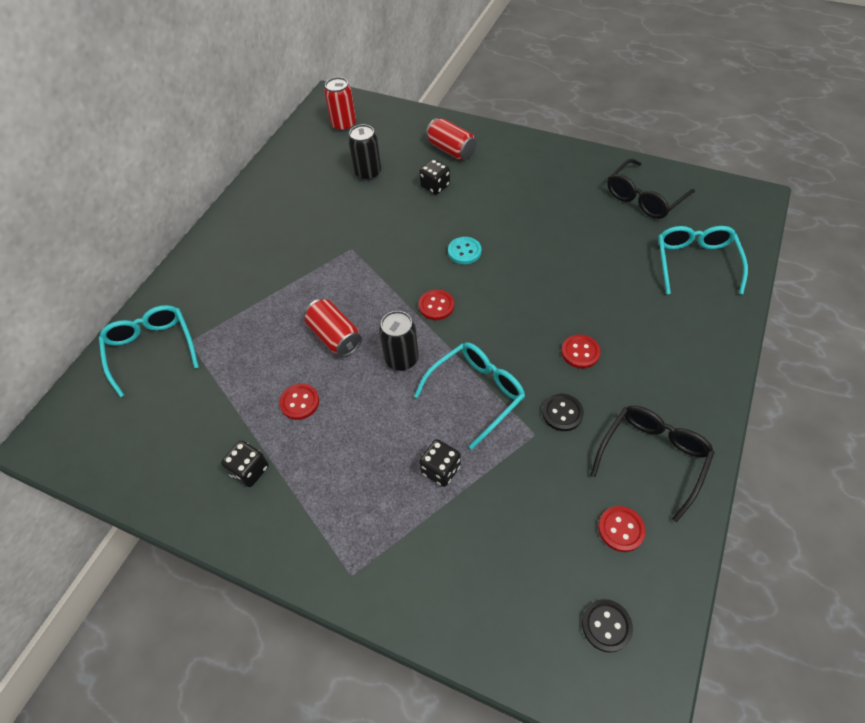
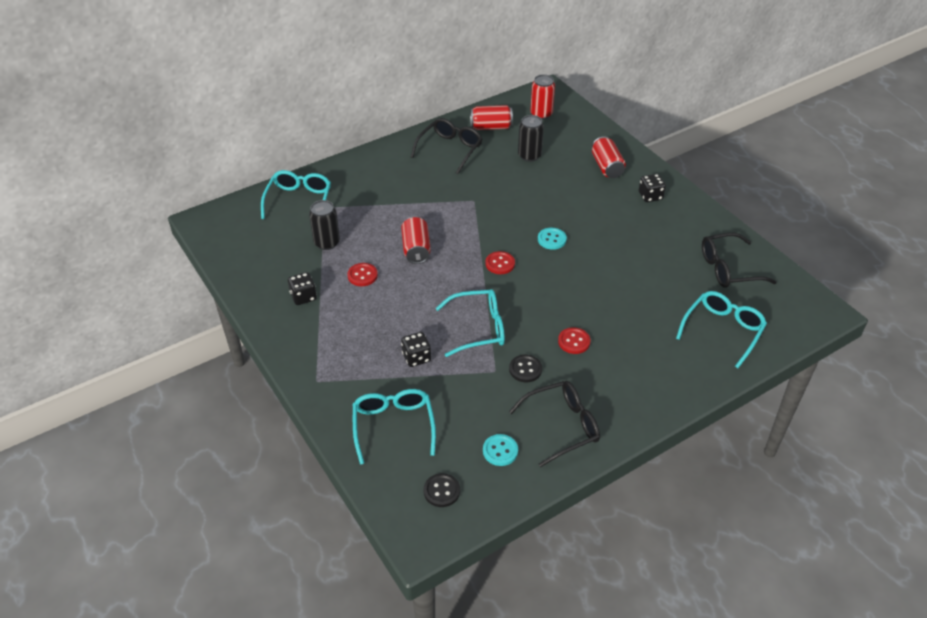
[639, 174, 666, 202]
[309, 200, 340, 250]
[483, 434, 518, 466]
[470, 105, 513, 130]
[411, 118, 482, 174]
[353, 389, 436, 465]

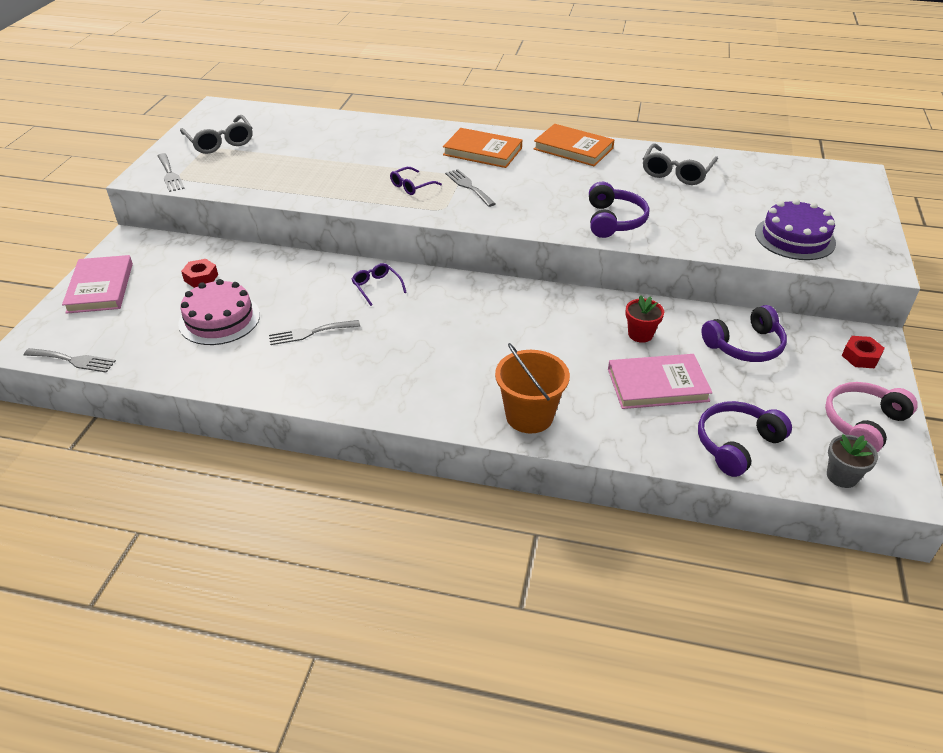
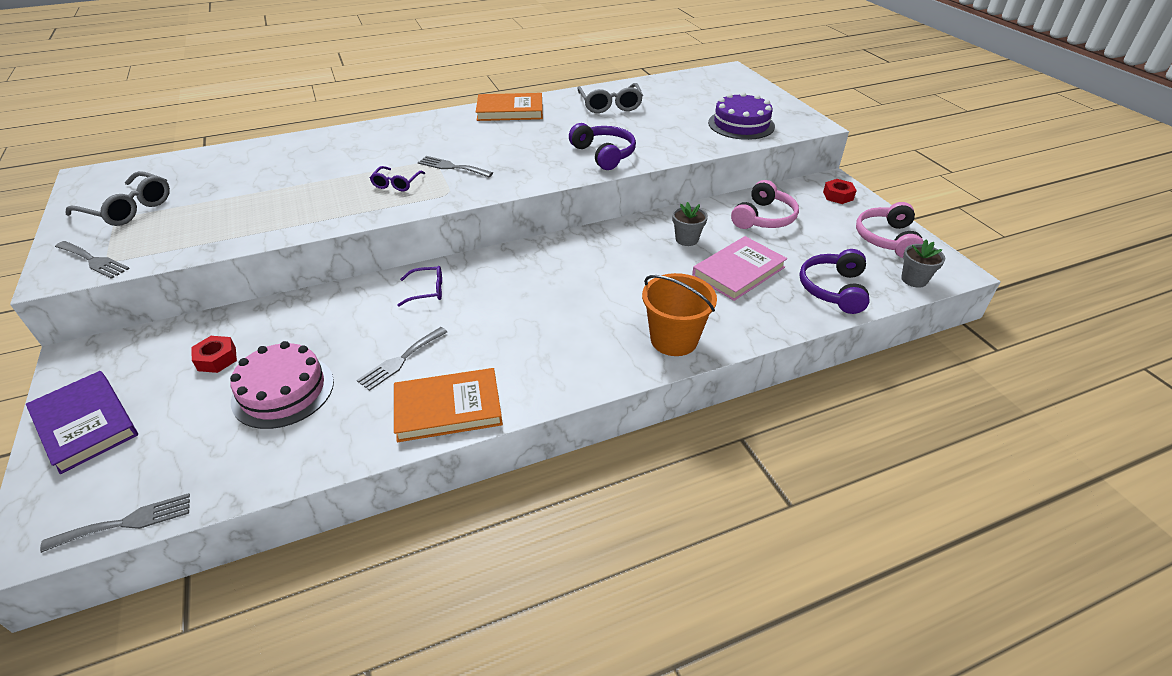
[394, 368, 503, 442]
[26, 371, 138, 474]
[397, 266, 442, 307]
[672, 202, 708, 246]
[731, 180, 799, 229]

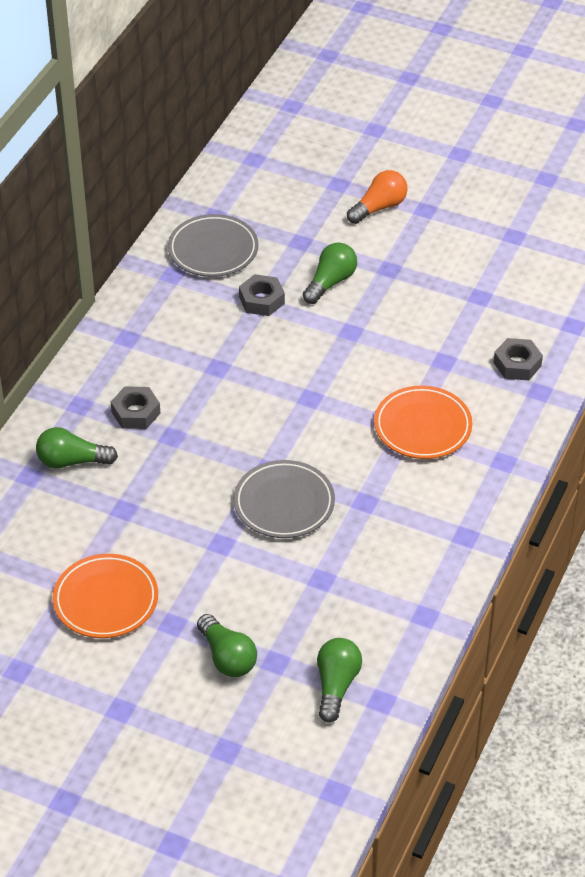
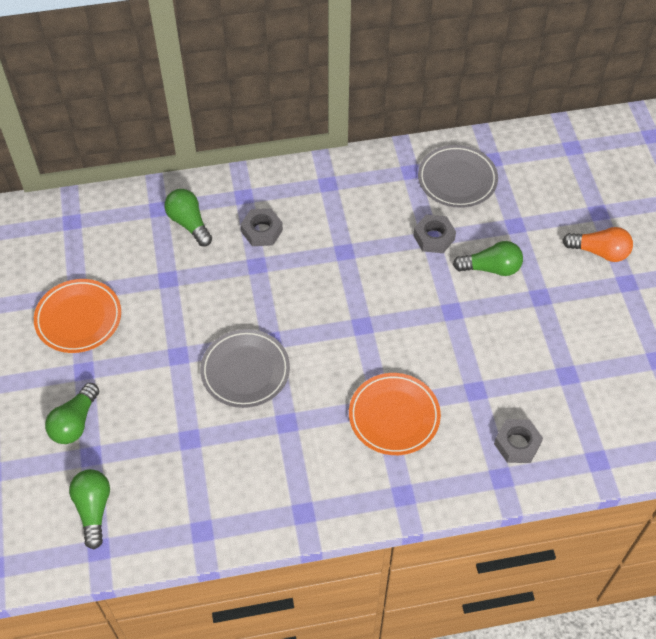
[69, 469, 110, 549]

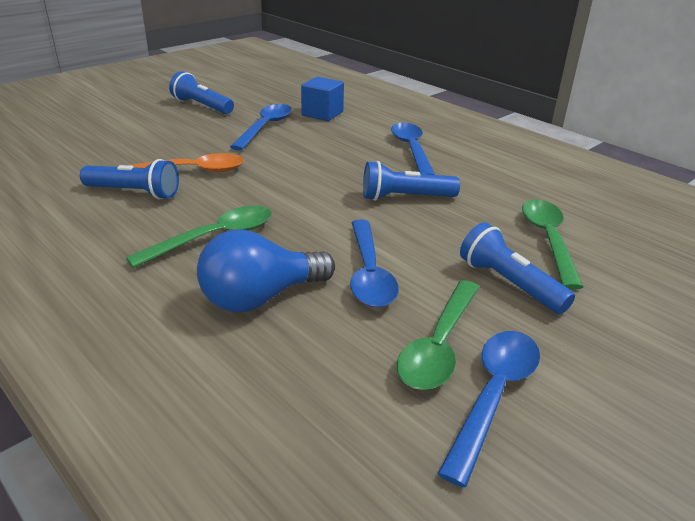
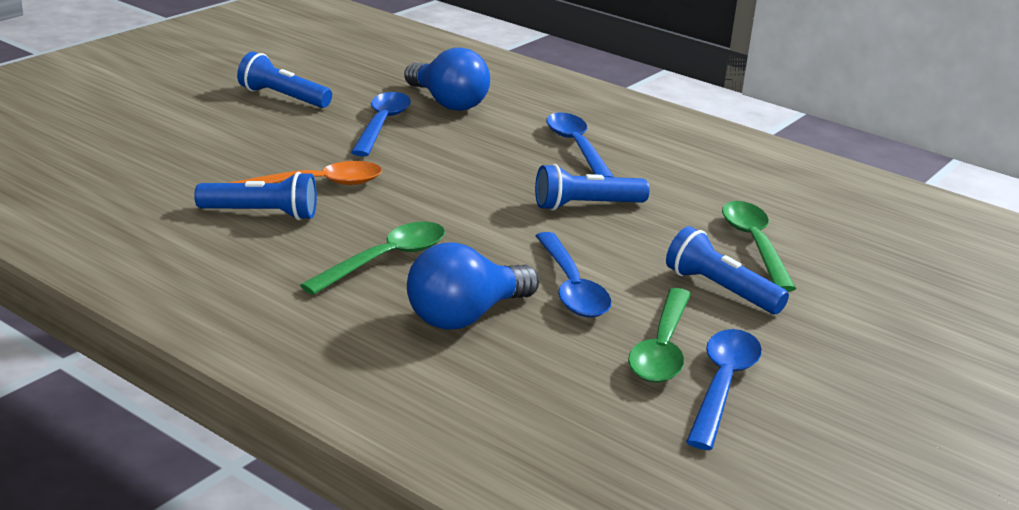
[404, 47, 490, 111]

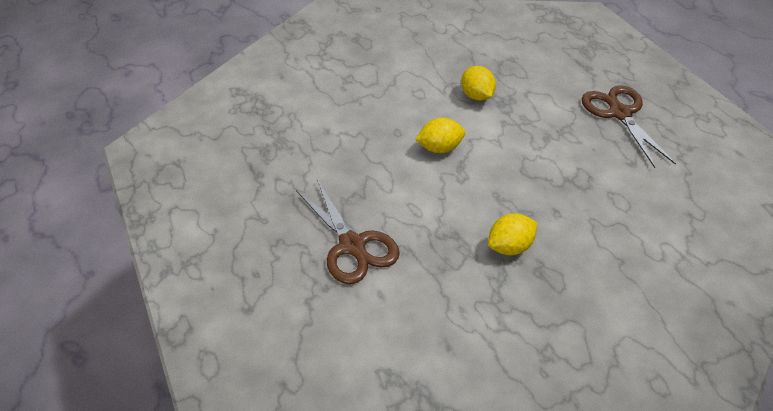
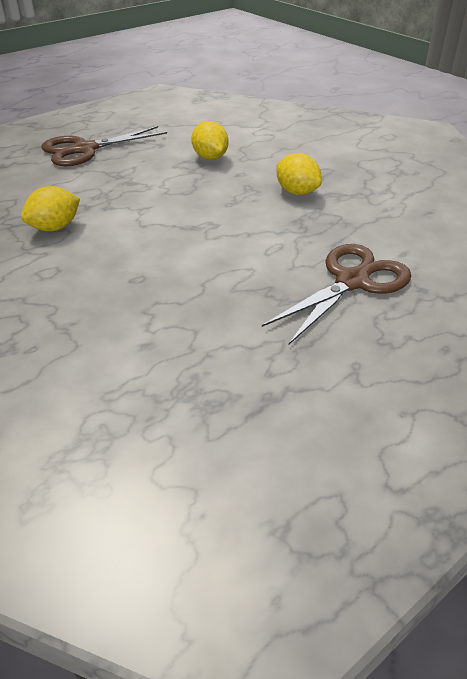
[191, 121, 228, 160]

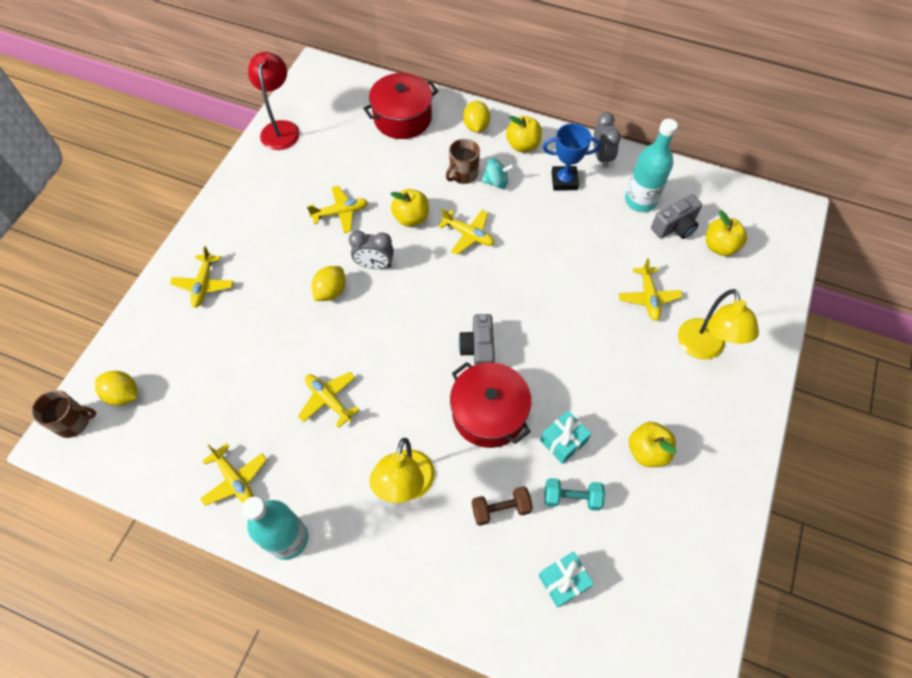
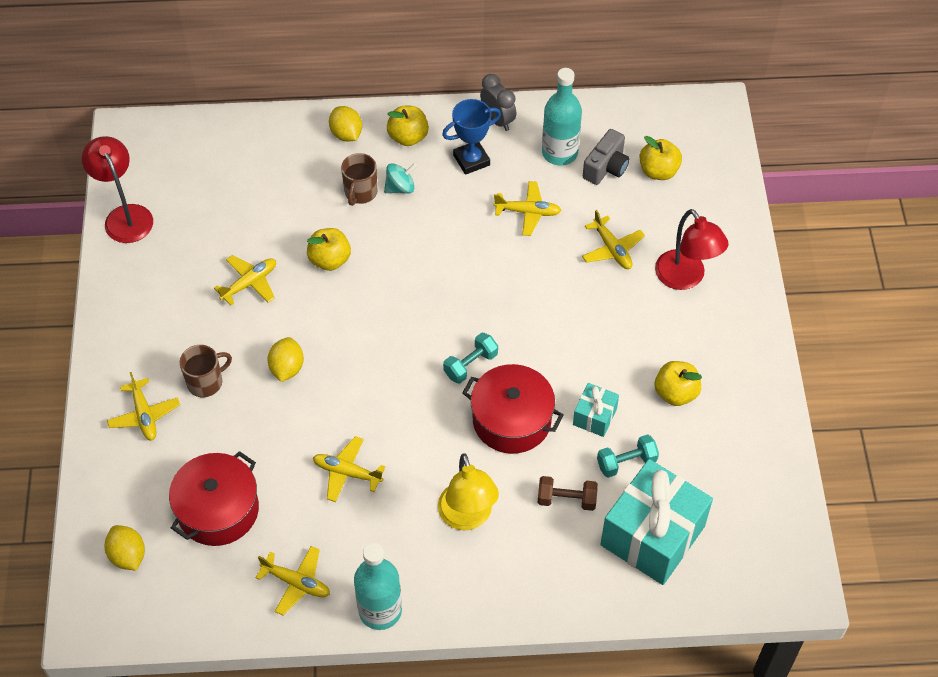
[169, 451, 259, 546]
[494, 181, 562, 236]
[349, 231, 394, 269] (first image)
[655, 209, 728, 290]
[443, 333, 498, 383]
[104, 525, 145, 571]
[179, 345, 232, 397]
[537, 476, 598, 511]
[600, 459, 713, 585]

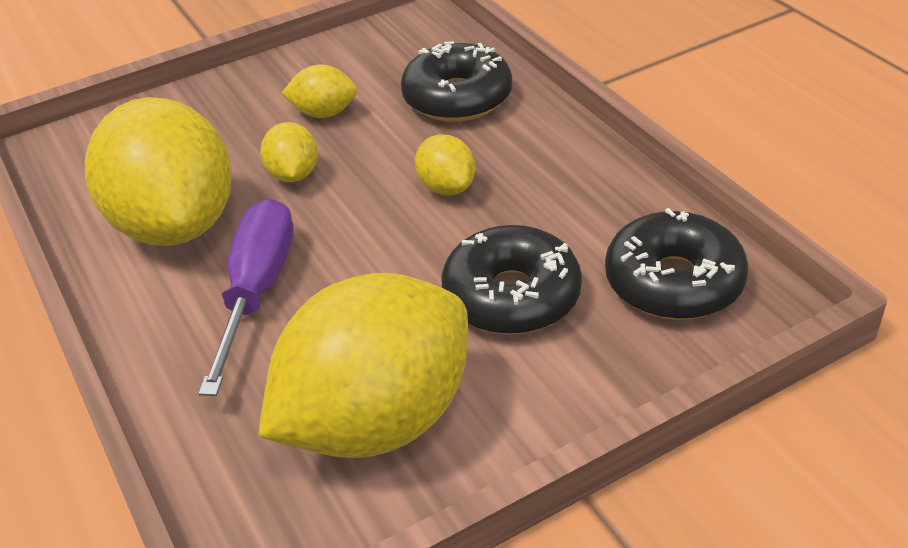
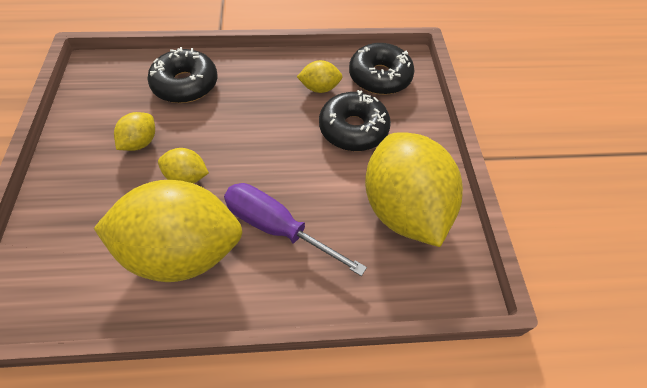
[297, 60, 343, 93]

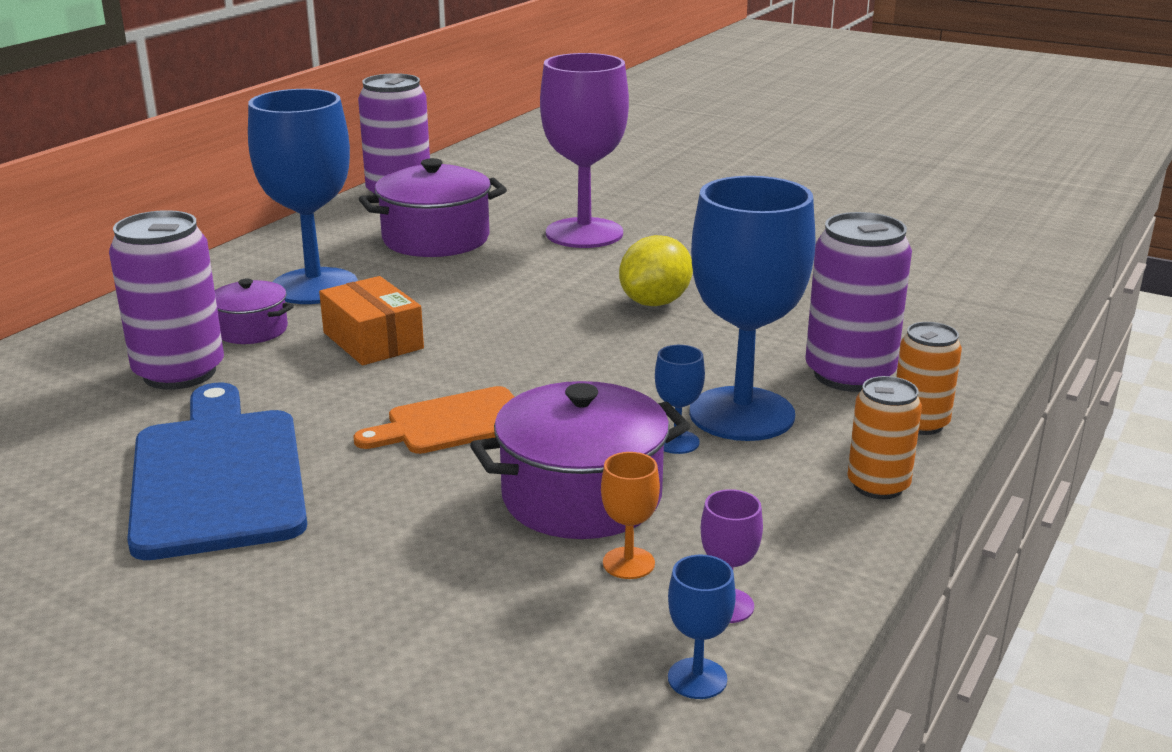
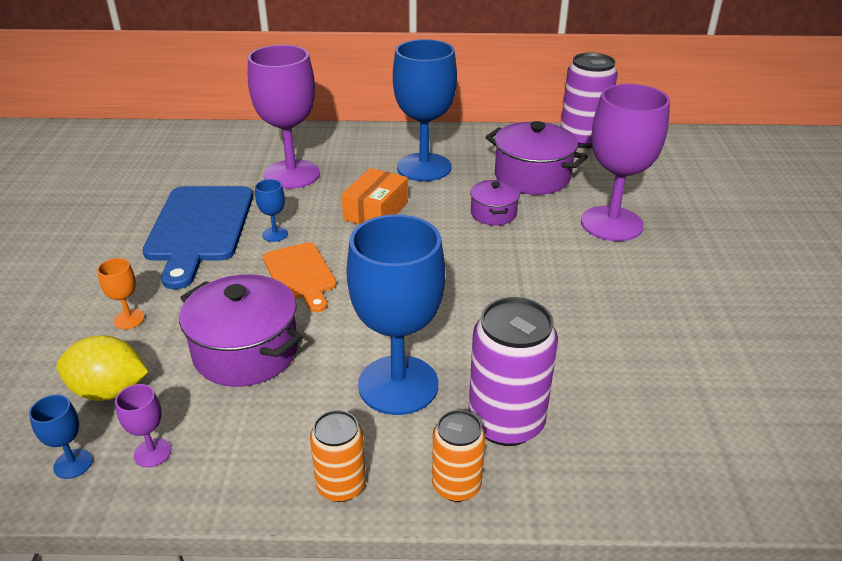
[248, 45, 320, 189]
[56, 336, 148, 401]
[470, 180, 520, 225]
[255, 179, 288, 242]
[142, 186, 253, 289]
[263, 242, 337, 312]
[97, 258, 145, 329]

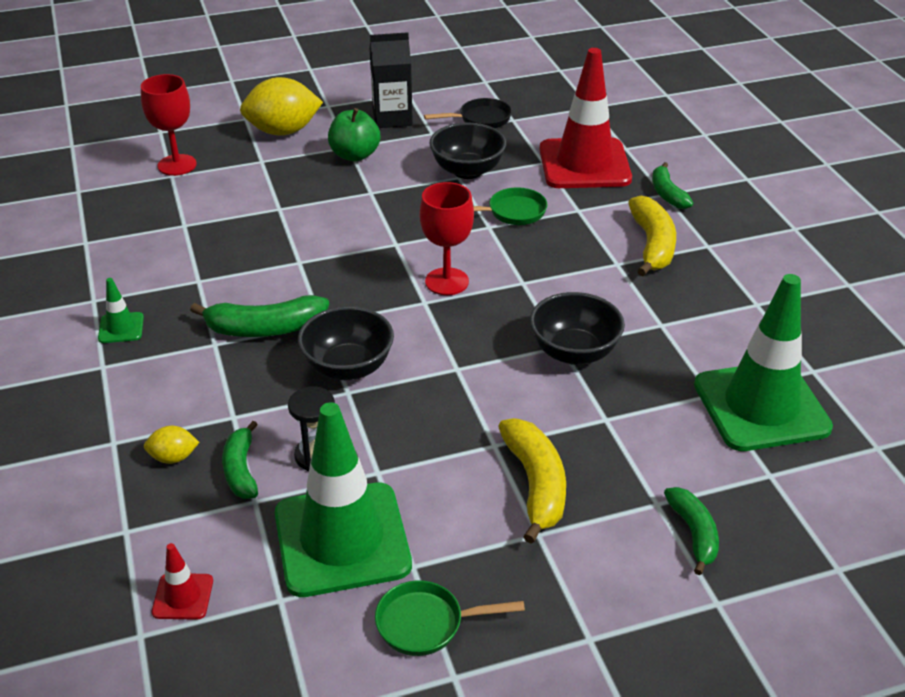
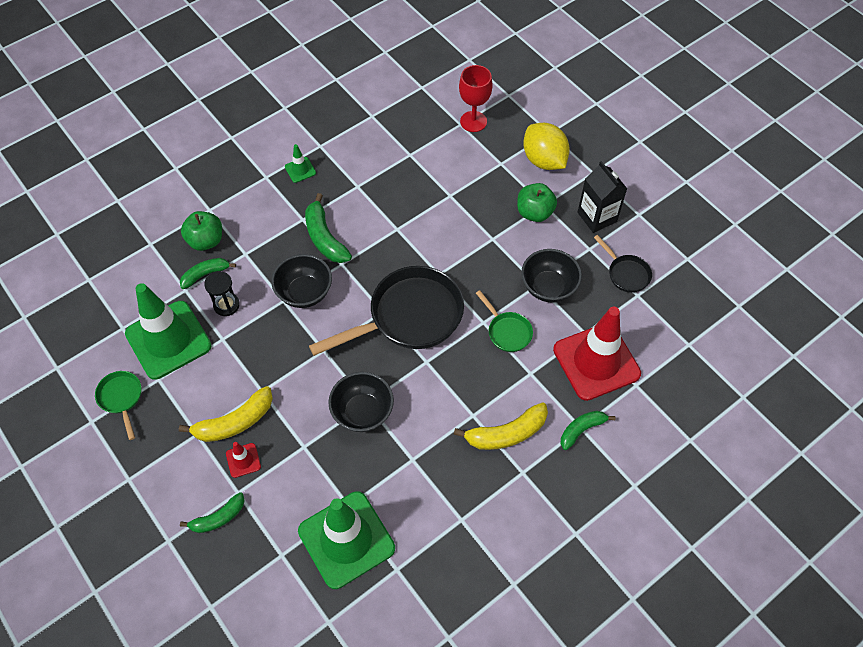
[309, 266, 464, 356]
[181, 211, 222, 251]
[226, 442, 261, 478]

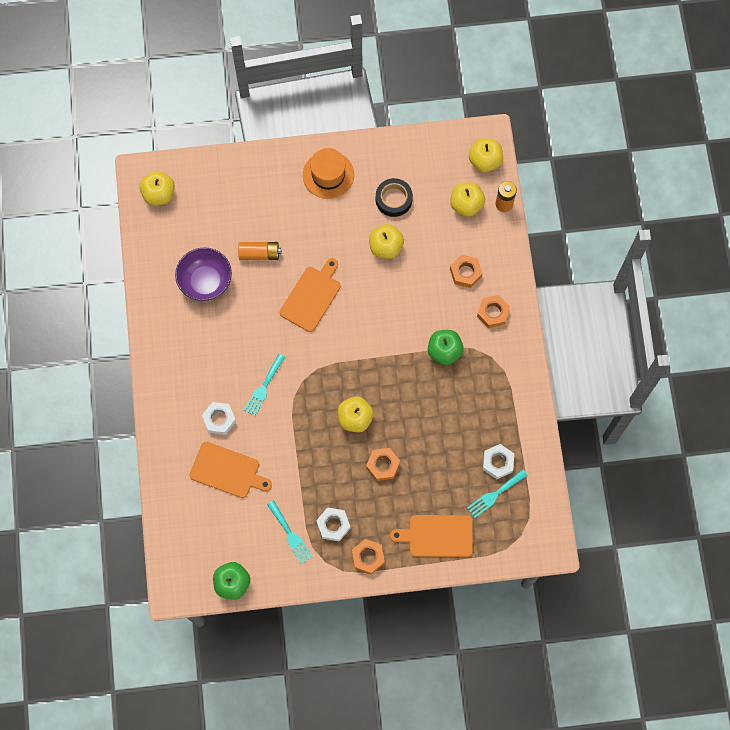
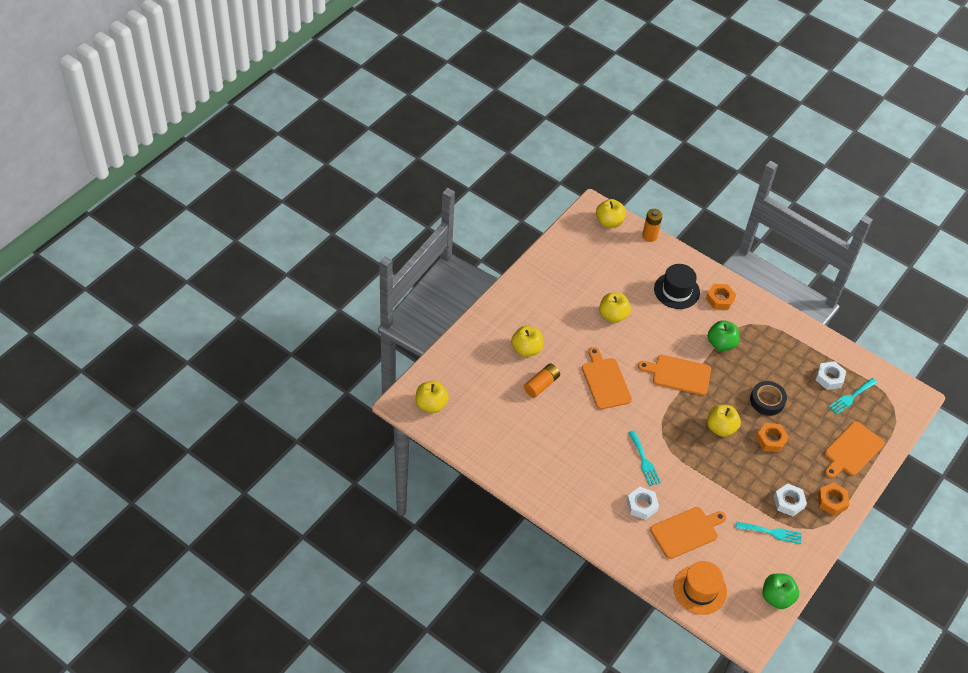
[673, 561, 727, 615]
[750, 381, 787, 416]
[511, 326, 543, 357]
[175, 248, 232, 301] (first image)
[654, 264, 700, 309]
[829, 378, 877, 414]
[638, 355, 711, 395]

